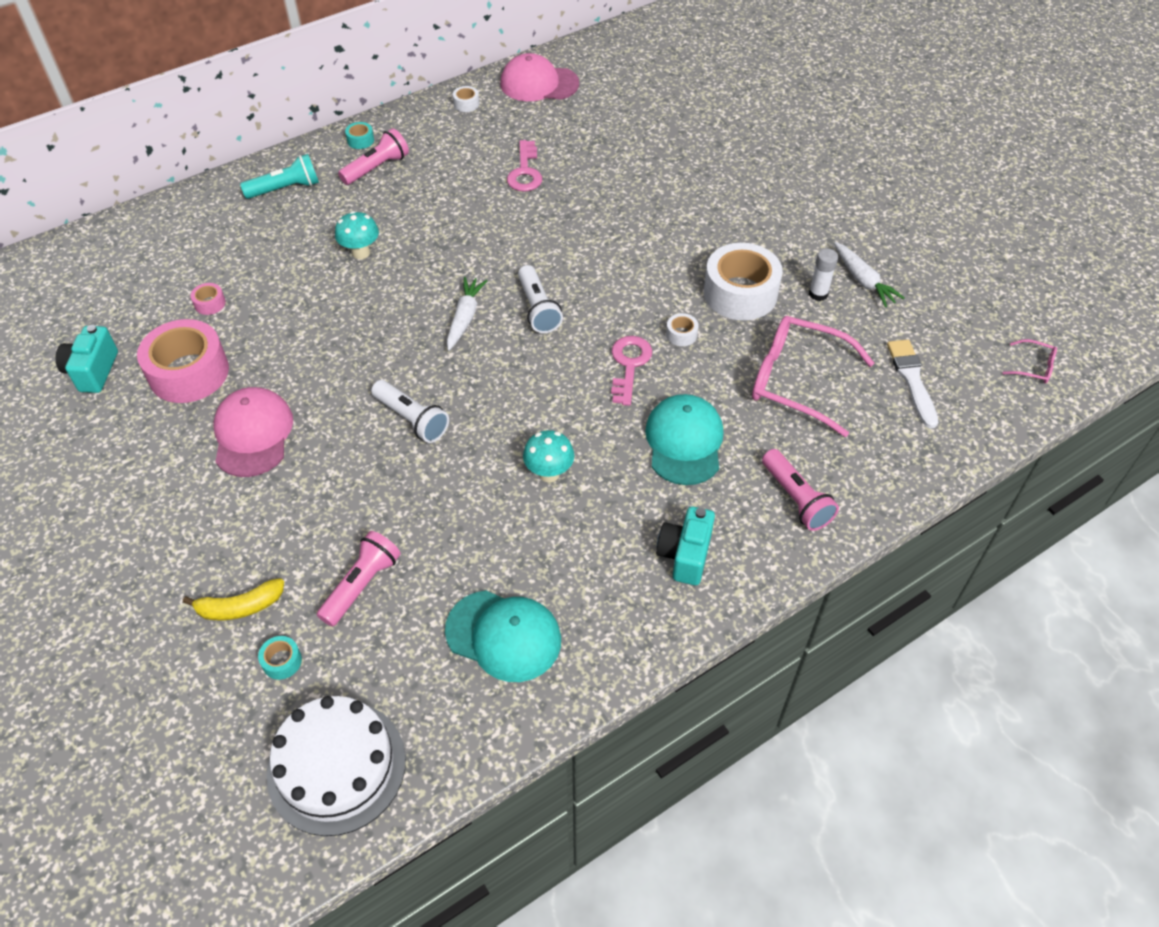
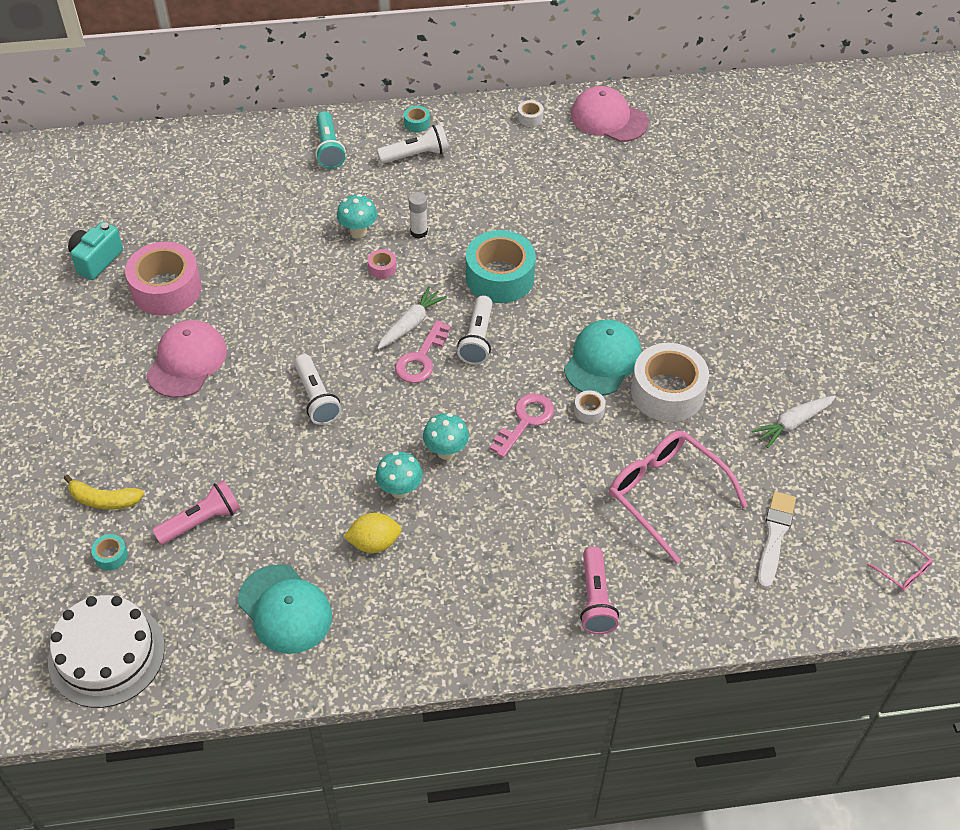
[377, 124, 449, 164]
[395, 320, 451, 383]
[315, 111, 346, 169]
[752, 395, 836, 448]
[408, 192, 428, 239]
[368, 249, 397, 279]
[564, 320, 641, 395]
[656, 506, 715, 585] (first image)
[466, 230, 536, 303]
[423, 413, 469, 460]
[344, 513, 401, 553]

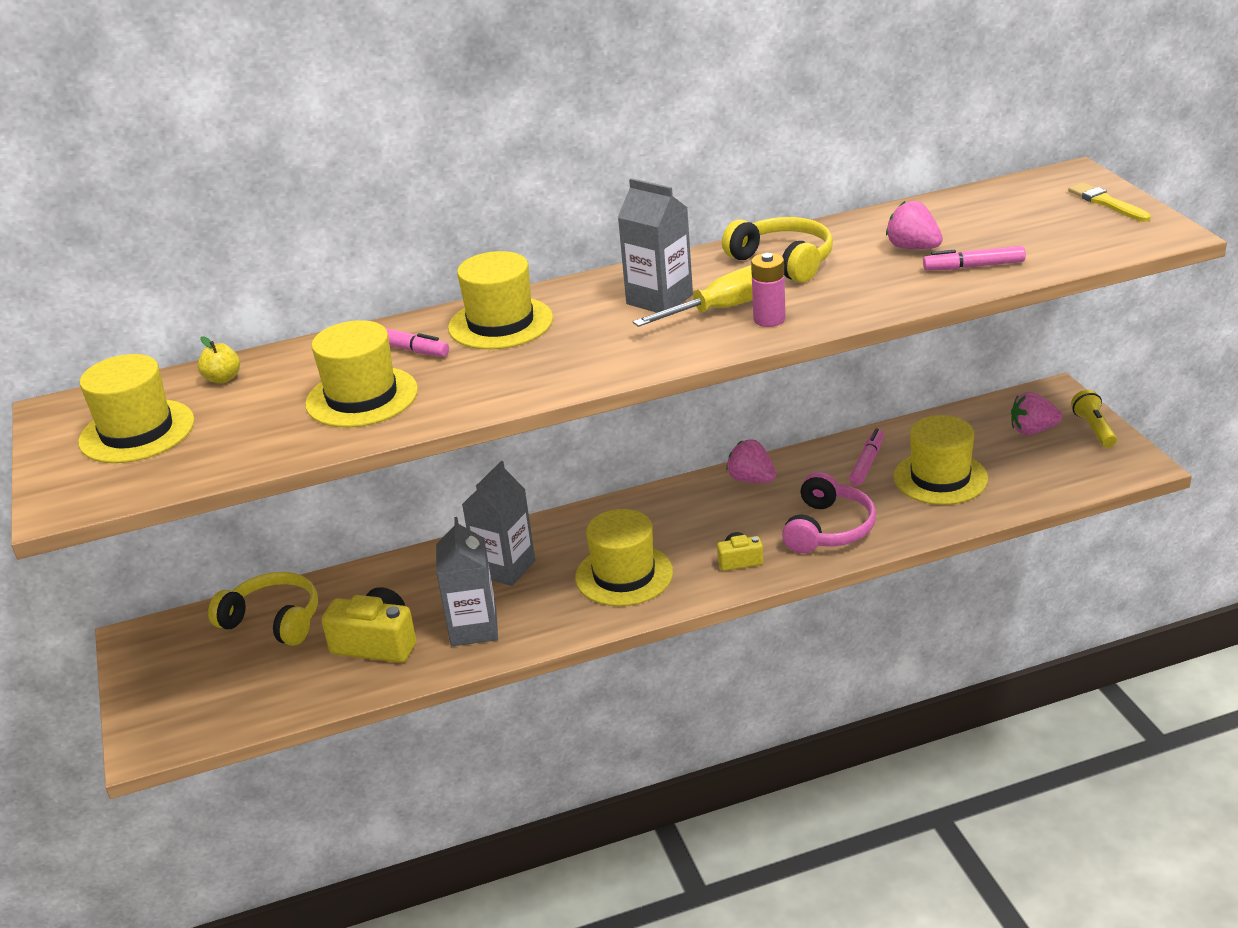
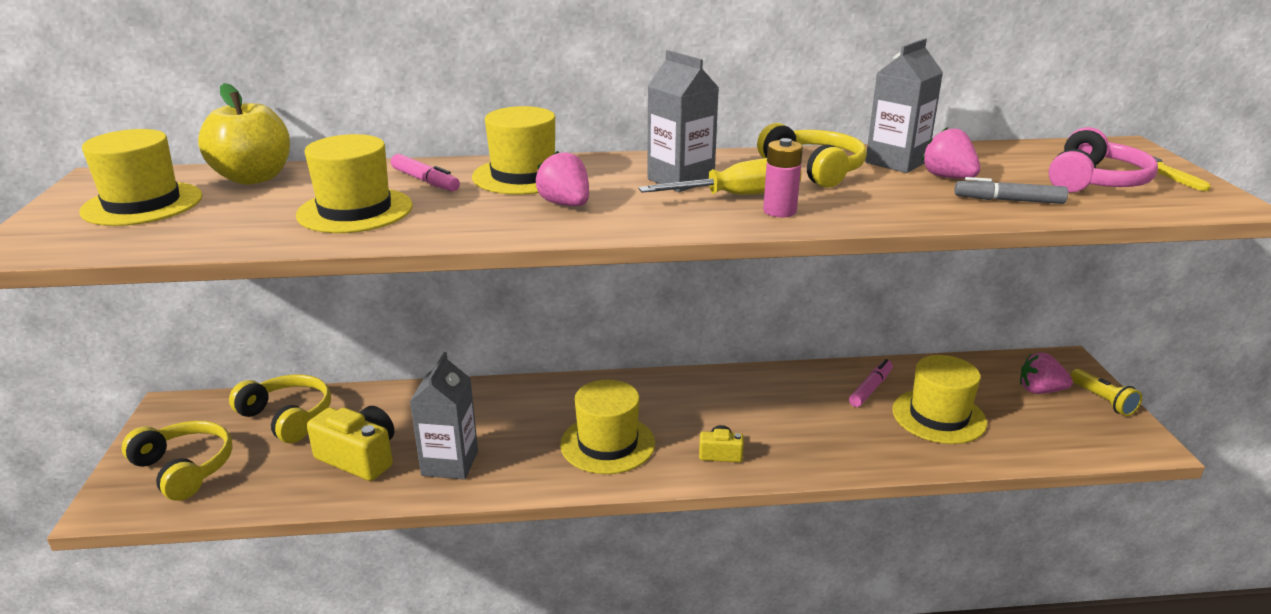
[955, 177, 1068, 204]
[198, 83, 290, 185]
[1070, 369, 1142, 416]
[536, 151, 589, 206]
[865, 38, 943, 173]
[1048, 127, 1158, 193]
[122, 421, 233, 501]

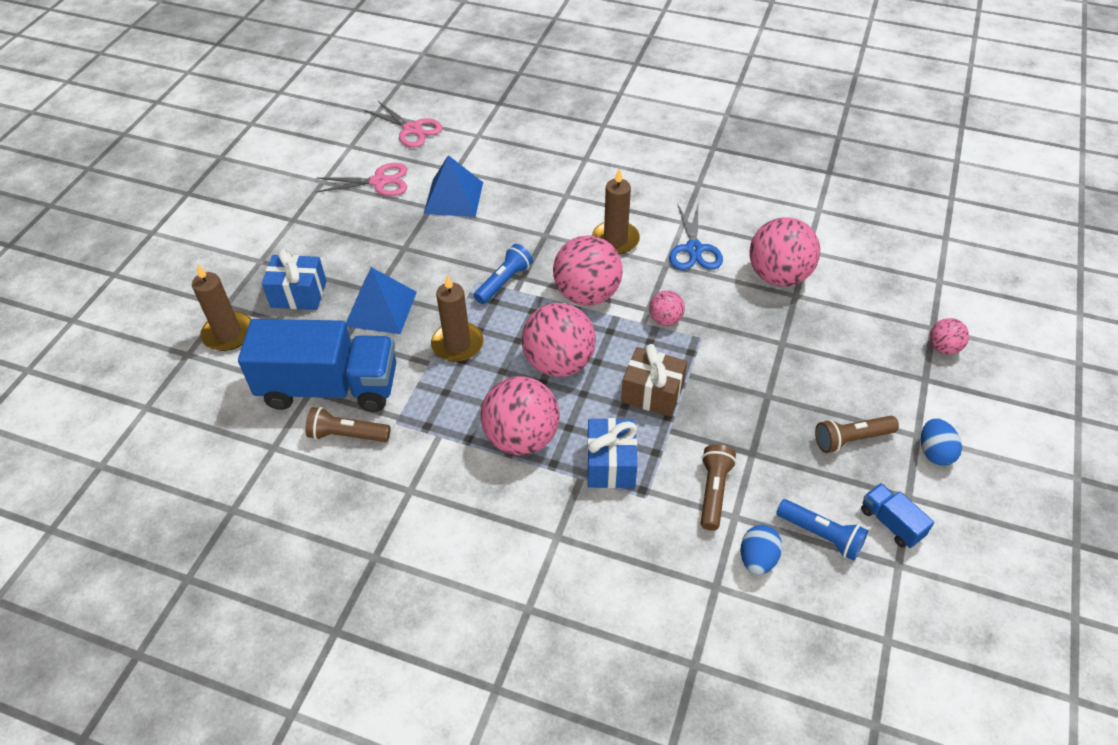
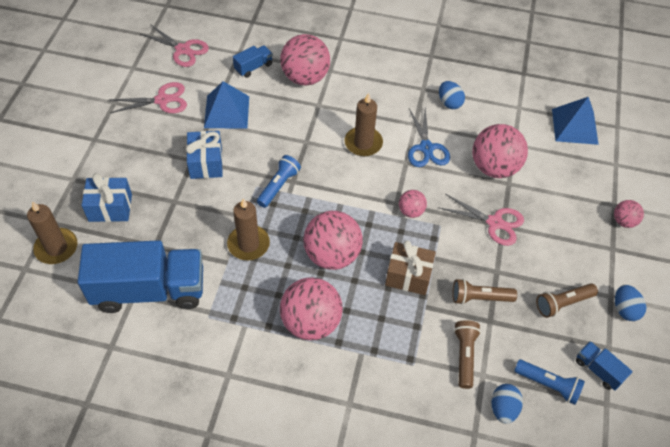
[280, 34, 330, 86]
[552, 97, 599, 145]
[452, 279, 517, 305]
[185, 131, 223, 179]
[233, 45, 273, 78]
[439, 81, 465, 109]
[440, 194, 524, 246]

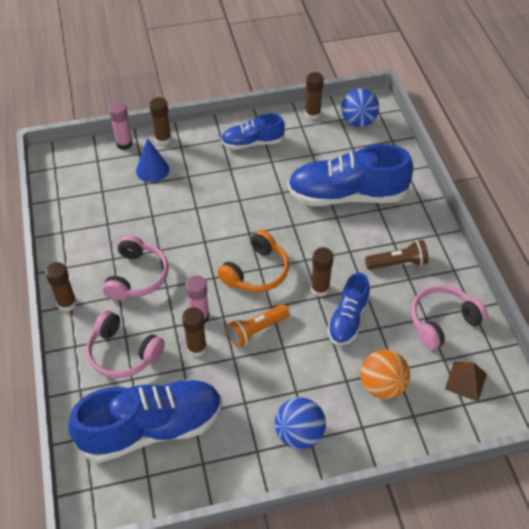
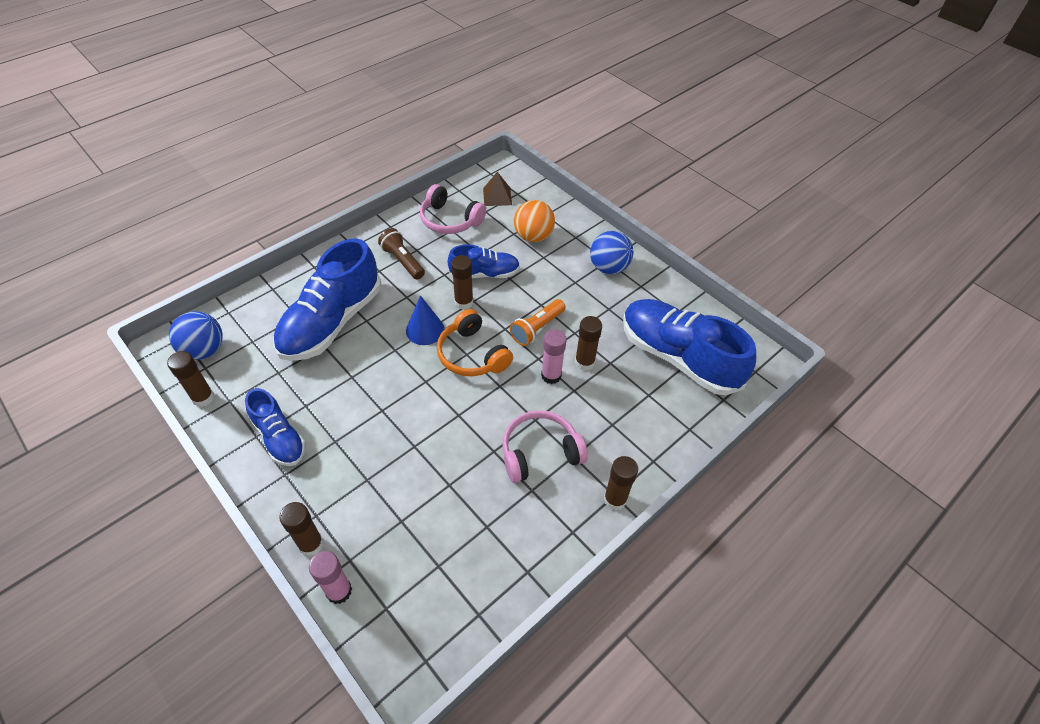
[406, 295, 445, 345]
[273, 239, 381, 361]
[437, 309, 513, 376]
[510, 299, 566, 346]
[86, 310, 165, 379] (first image)

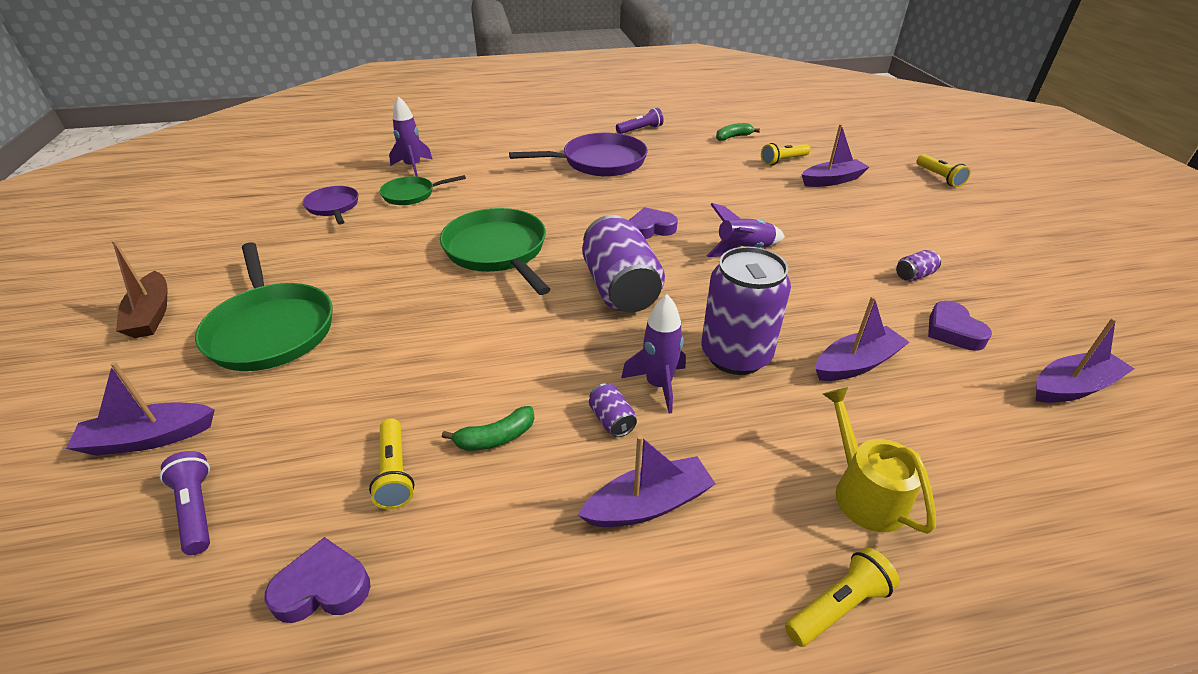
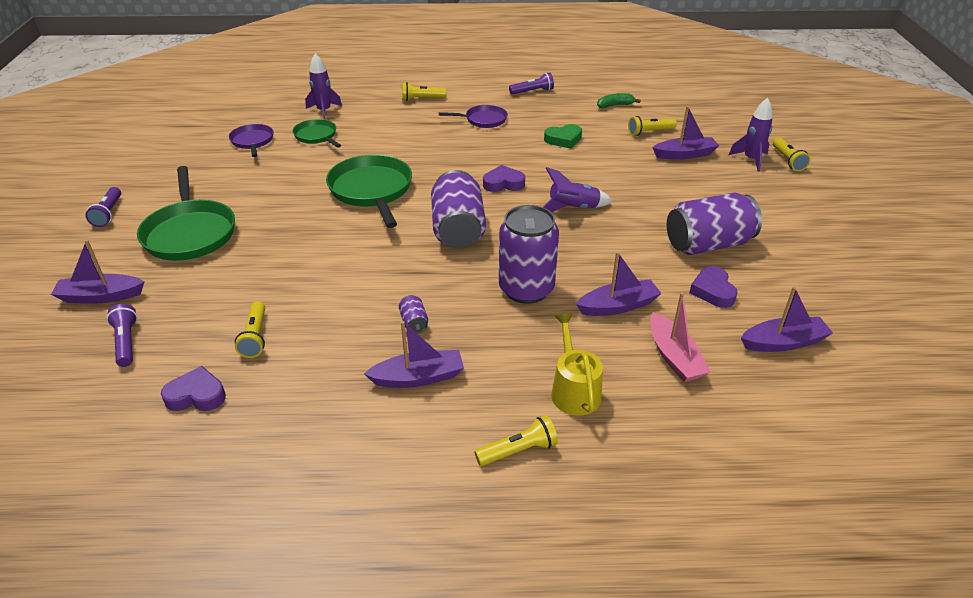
[439, 105, 508, 128]
[292, 119, 341, 148]
[85, 187, 121, 227]
[667, 192, 762, 255]
[729, 98, 773, 172]
[442, 406, 535, 451] (first image)
[402, 82, 447, 101]
[544, 124, 582, 149]
[650, 293, 711, 382]

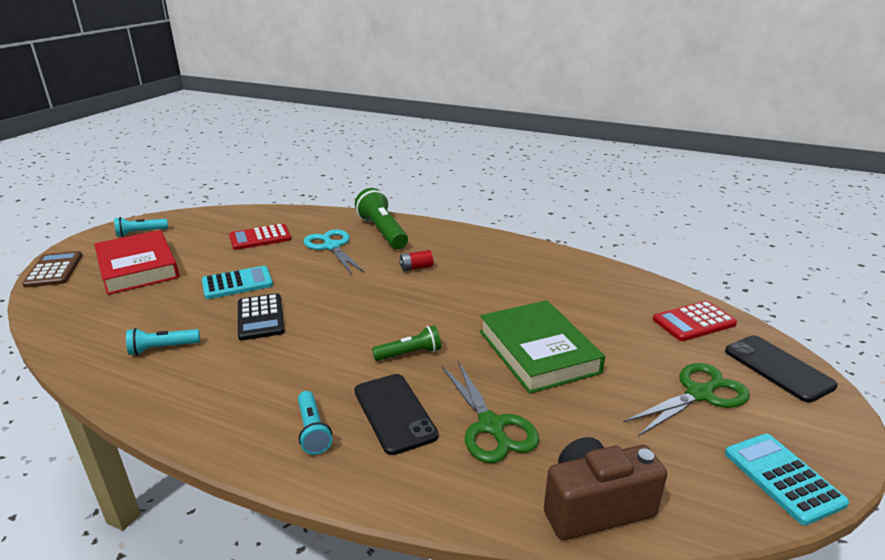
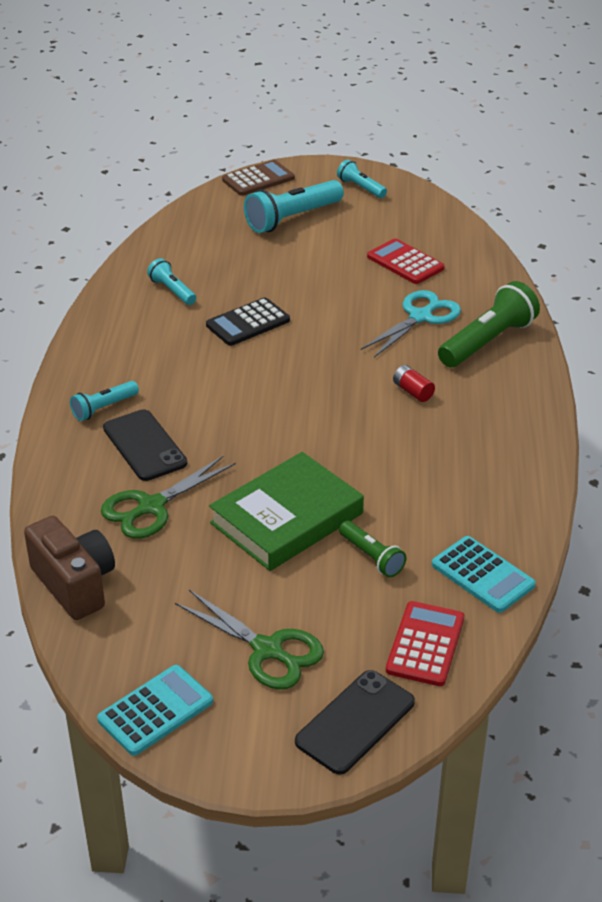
[244, 180, 344, 233]
[432, 536, 536, 613]
[386, 601, 464, 686]
[339, 521, 406, 577]
[103, 409, 187, 481]

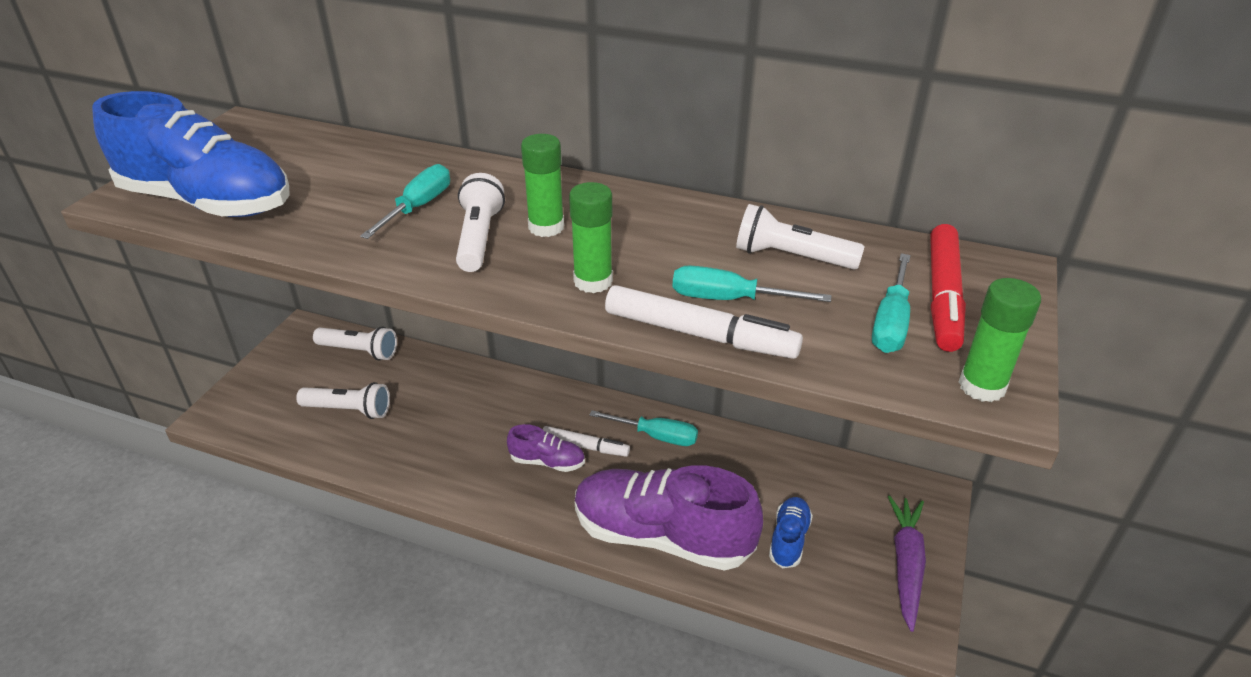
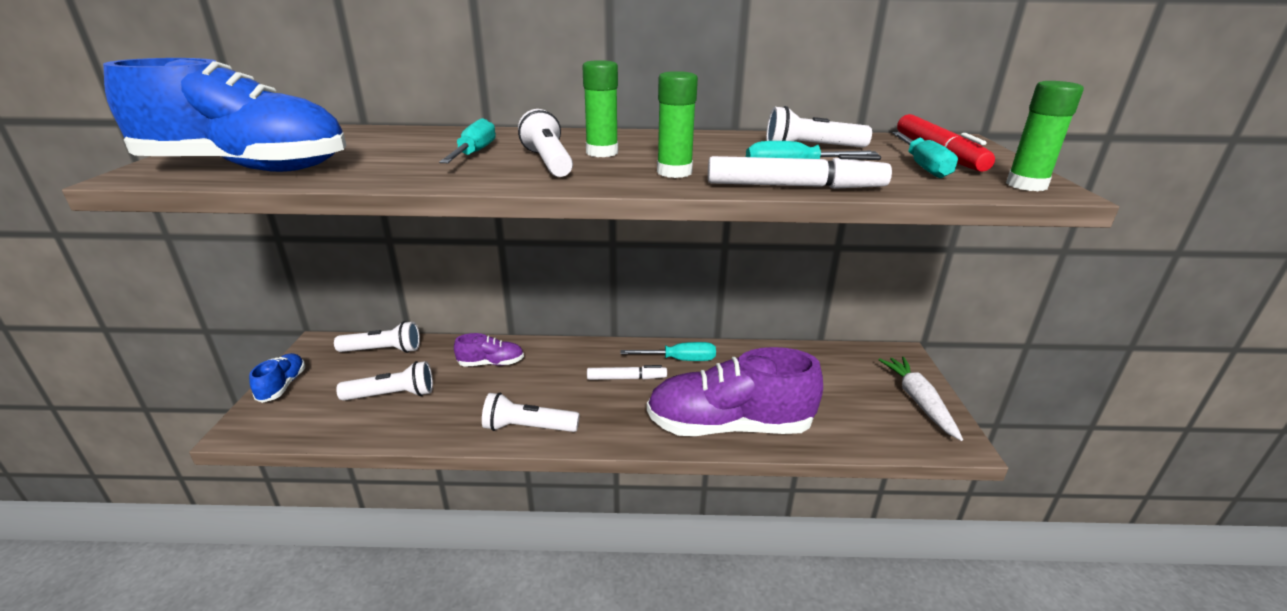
[454, 333, 524, 367]
[878, 357, 963, 441]
[249, 353, 305, 403]
[482, 393, 580, 432]

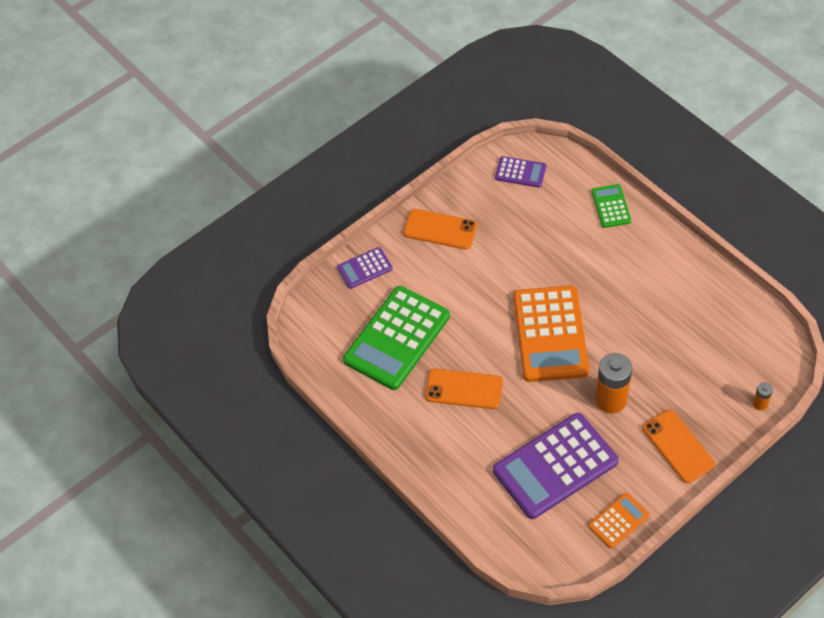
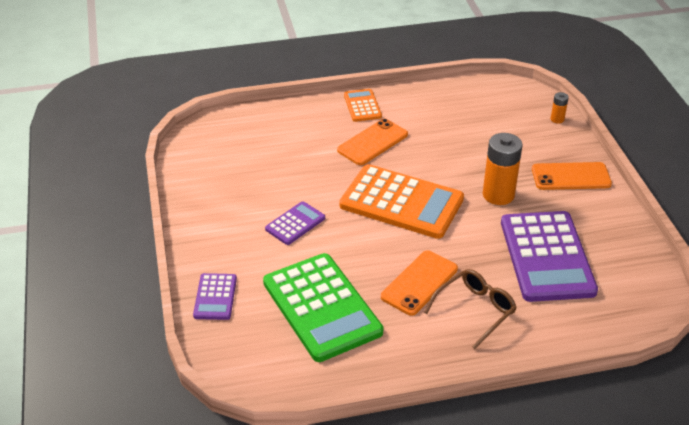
[265, 201, 325, 245]
[592, 184, 631, 228] (first image)
[337, 119, 408, 165]
[344, 89, 382, 122]
[424, 269, 517, 349]

